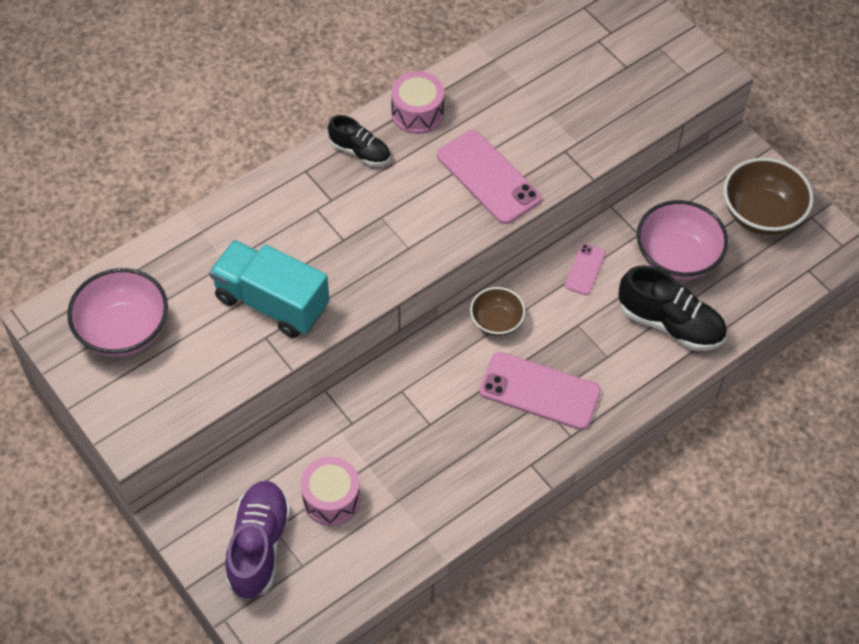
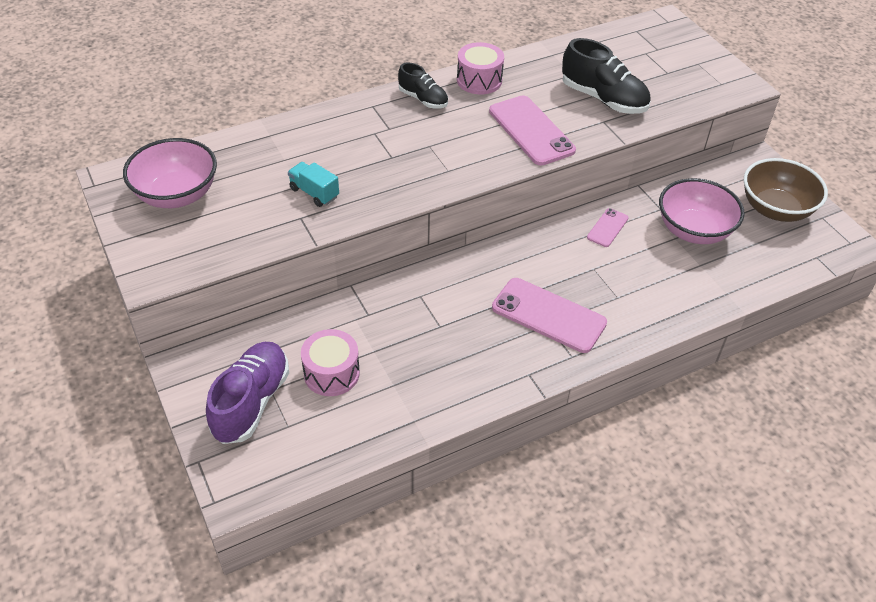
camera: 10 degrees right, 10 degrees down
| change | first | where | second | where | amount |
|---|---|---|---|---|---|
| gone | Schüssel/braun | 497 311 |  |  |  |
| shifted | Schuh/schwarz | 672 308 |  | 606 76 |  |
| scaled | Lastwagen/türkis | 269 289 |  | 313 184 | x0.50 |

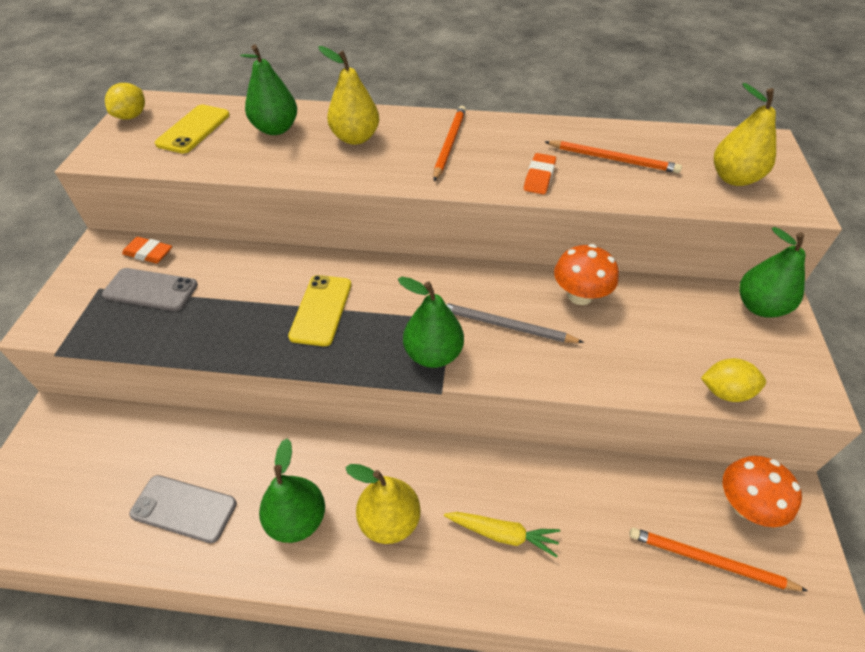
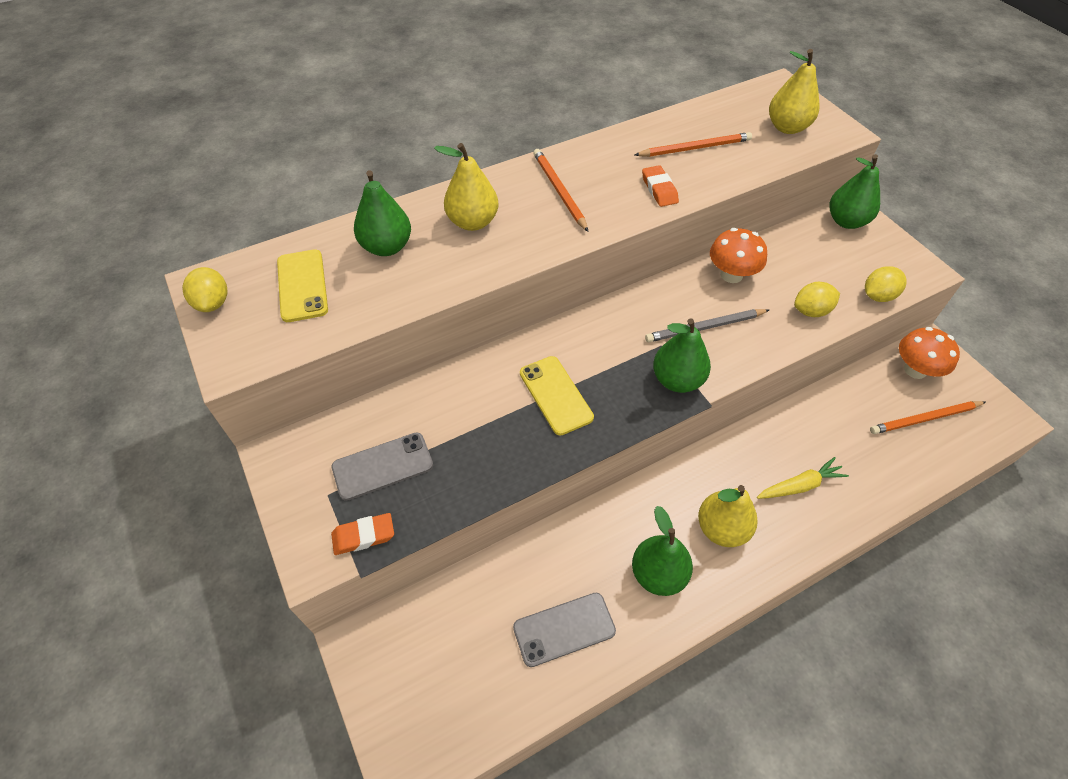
camera: 35 degrees left, 5 degrees up
| change | first | where | second | where | amount |
|---|---|---|---|---|---|
| new |  |  | Zitrone/gelb | 817 299 |  |
| shifted | Radiergummi/orange | 147 250 |  | 362 534 |  |

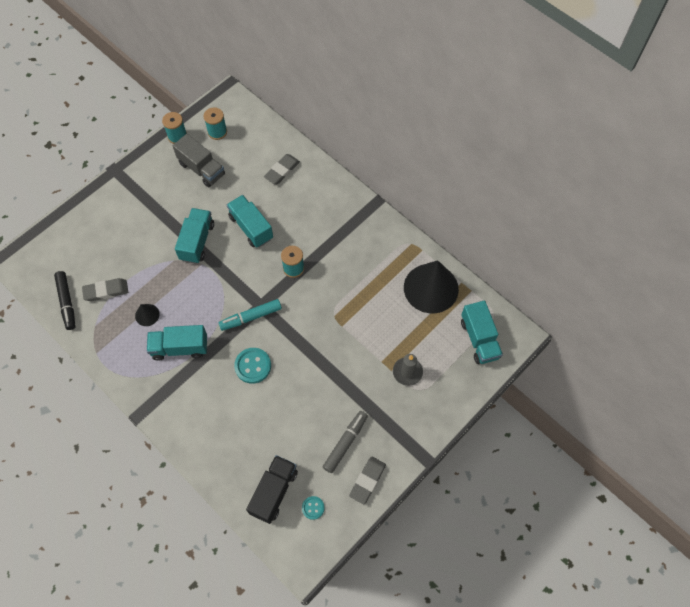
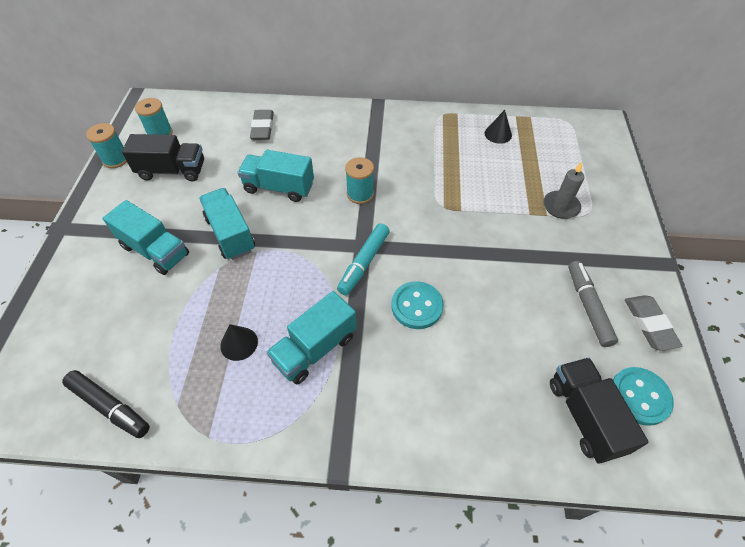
camera: 40 degrees left, 10 degrees down
| change | first | where | second | where | amount |
|---|---|---|---|---|---|
| gone | Radiergummi/grau | 105 289 |  |  |  |
| shifted | Lastwagen/türkis | 482 332 |  | 146 237 |  |
| repainted | Lastwagen/grau | 199 160 | Lastwagen/schwarz | 163 158 |  |
| scaled | Knopf/türkis | 313 508 |  | 643 396 | x1.74 |
| scaled | Kegel/schwarz | 431 286 |  | 498 127 | x0.44 |

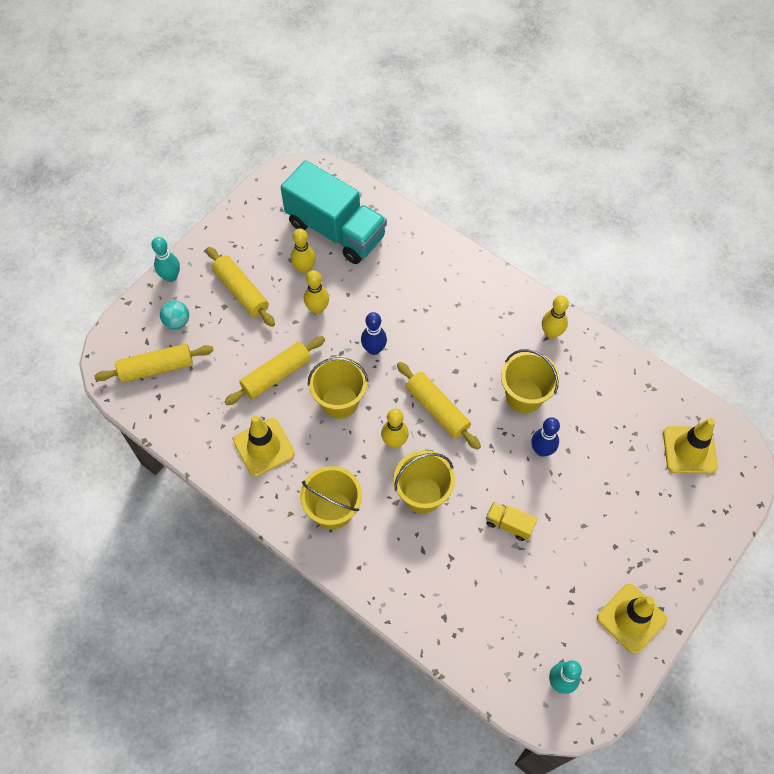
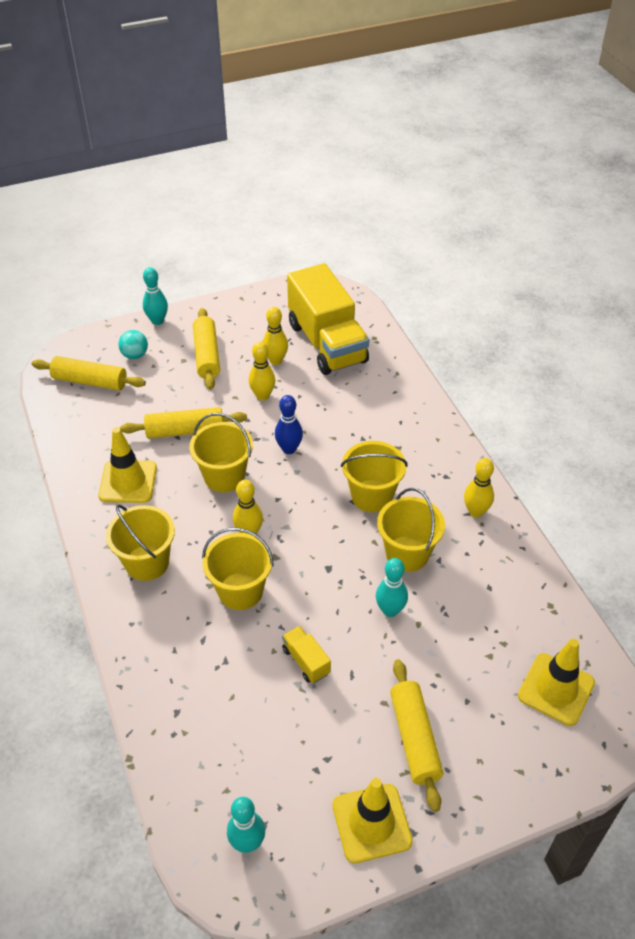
camera: 30 degrees right, 15 degrees down
| change | first | where | second | where | amount |
|---|---|---|---|---|---|
| new |  |  | Eimer/gelb | 374 476 |  |
| shifted | Nudelholz/gelb | 439 406 |  | 416 735 |  |
| repainted | Lastwagen/türkis | 334 212 | Lastwagen/gelb | 328 319 |  |
| repainted | Bowlingkegel/blau | 545 436 | Bowlingkegel/türkis | 392 587 |  |

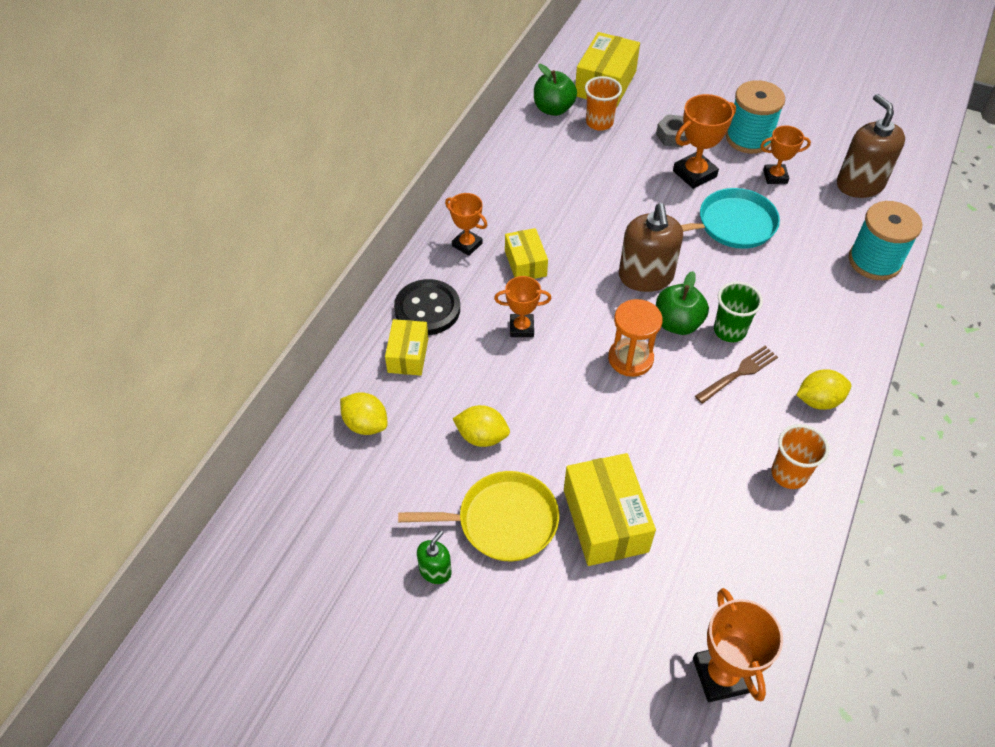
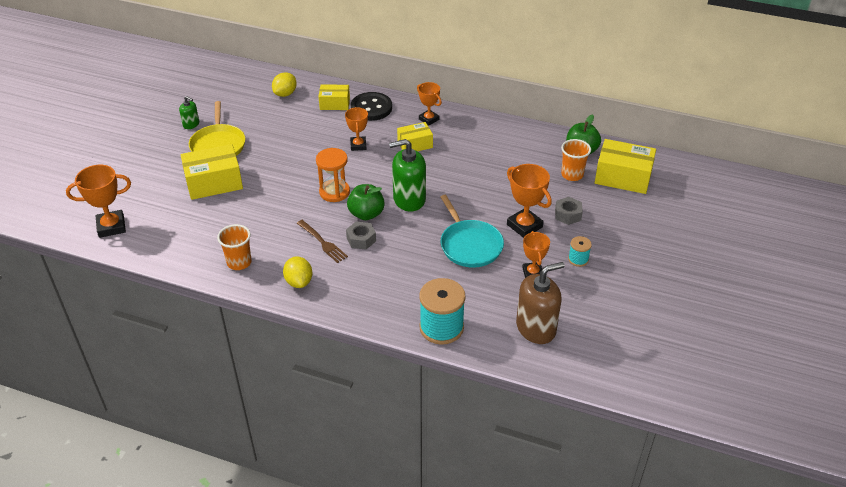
camera: 85 degrees right, 10 degrees down
| change | first | where | second | where | amount |
|---|---|---|---|---|---|
| gone | Zitrone/gelb | 481 426 |  |  |  |
| swapped | Becher/grün | 738 311 | Sechskantmutter/grau | 361 235 |  |
| repainted | Seifenspender/braun | 651 247 | Seifenspender/grün | 407 175 |  |
| rotated | Pokal/orange | 466 224 |  | 429 104 | 75 degrees counterclockwise |
| scaled | Garnrolle/türkis | 755 117 |  | 580 251 | x0.50 |

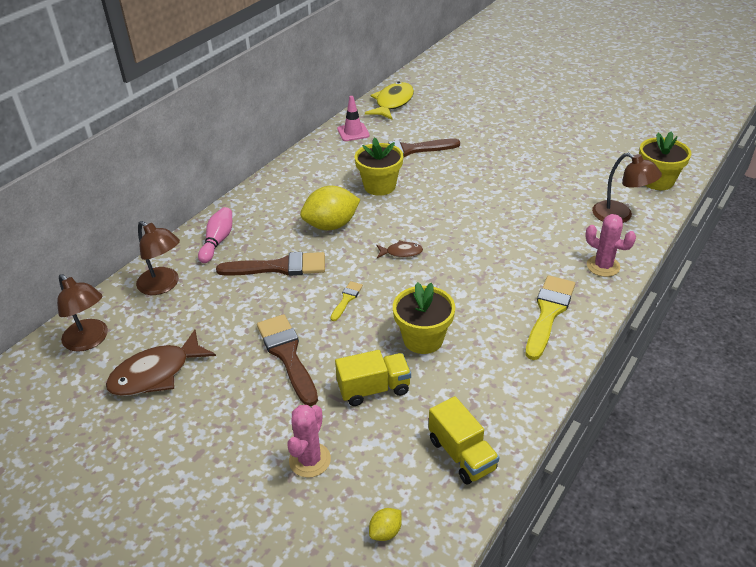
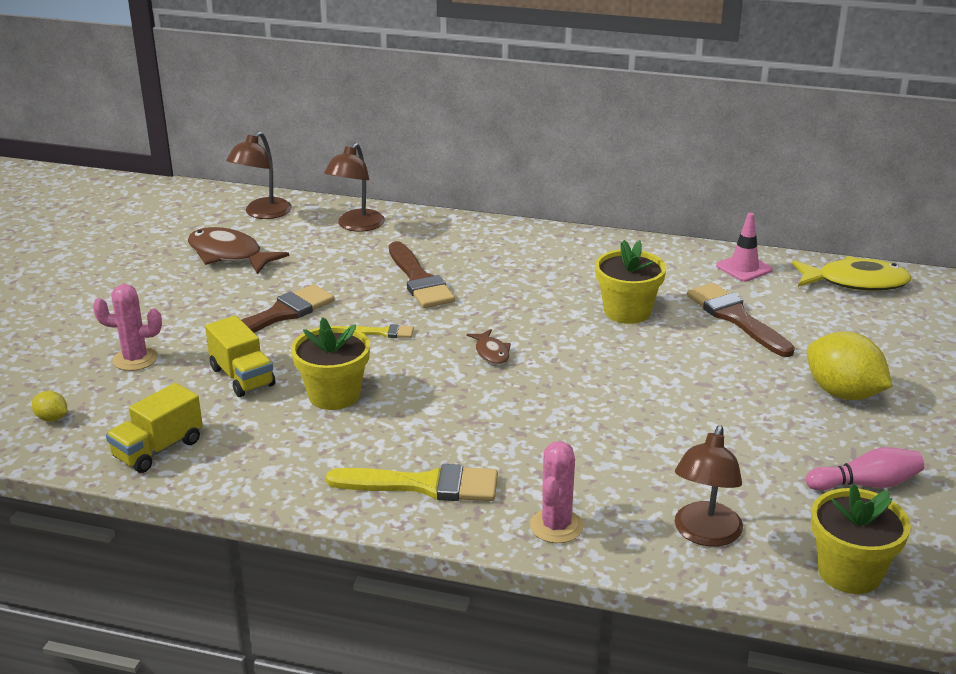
camera: 70 degrees right, 10 degrees down
| change | first | where | second | where | amount |
|---|---|---|---|---|---|
| shifted | Bowlingkegel/rosa | 215 235 |  | 865 469 |  |
| shifted | Zitrone/gelb | 330 208 |  | 850 366 |  |

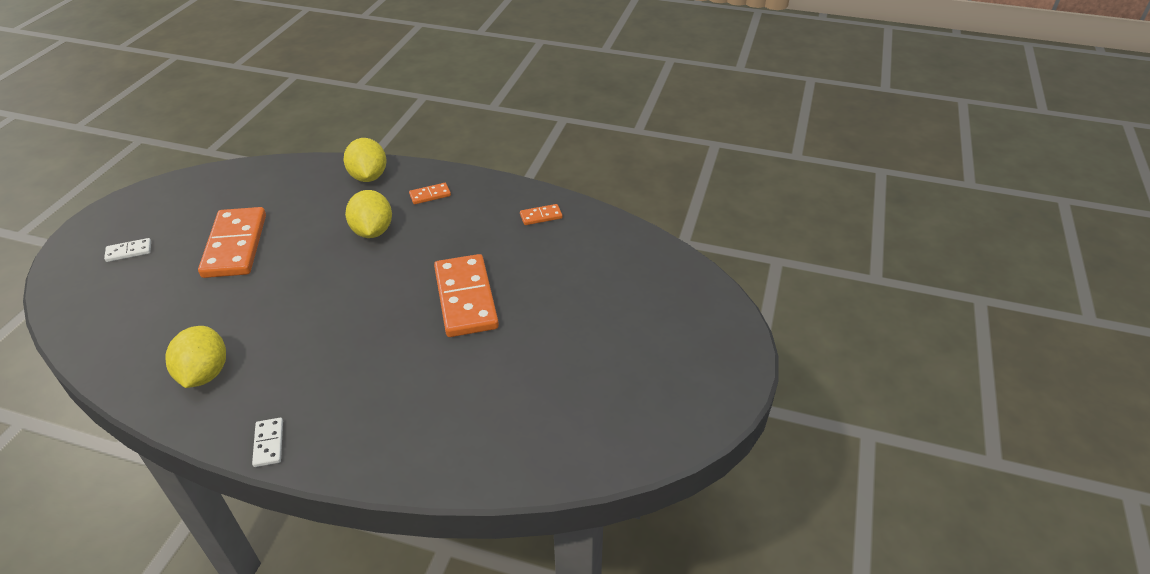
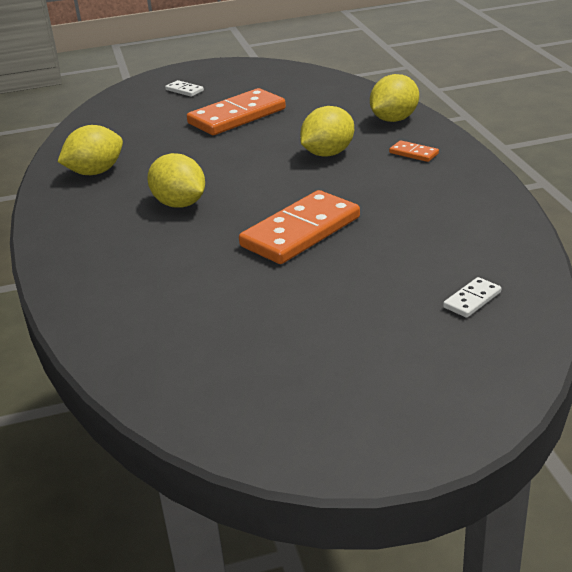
camera: 60 degrees right, 10 degrees down
| change | first | where | second | where | amount |
|---|---|---|---|---|---|
| gone | Dominostein/orange | 541 214 |  |  |  |
| new |  |  | Zitrone/gelb | 176 180 |  |
| shifted | Dominostein/weiß | 267 442 |  | 472 297 |  |

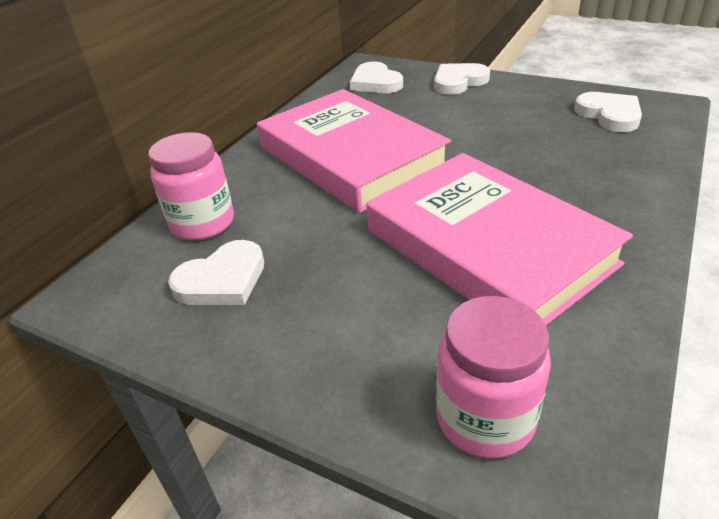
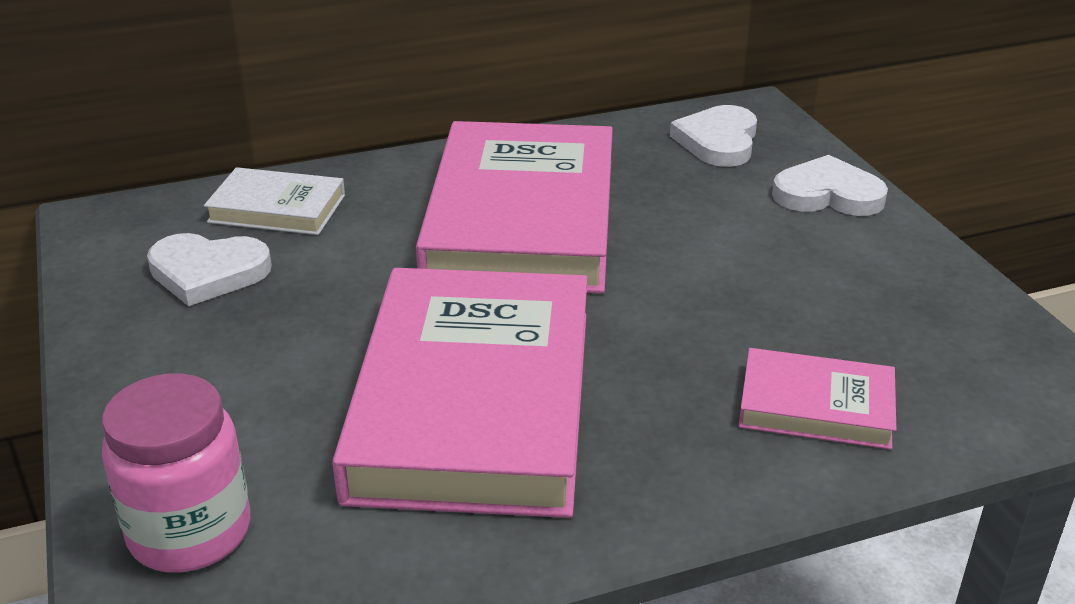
camera: 40 degrees right, 5 degrees down
| change | first | where | second | where | amount |
|---|---|---|---|---|---|
| gone | Herz/weiß | 608 112 |  |  |  |
| new |  |  | Buch/rosa | 817 398 |  |
| swapped | Einmachglas/rosa | 191 186 | Buch/weiß | 274 201 |  |

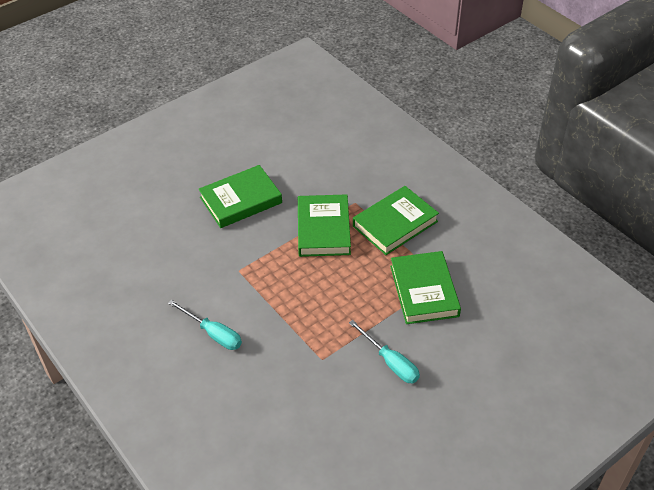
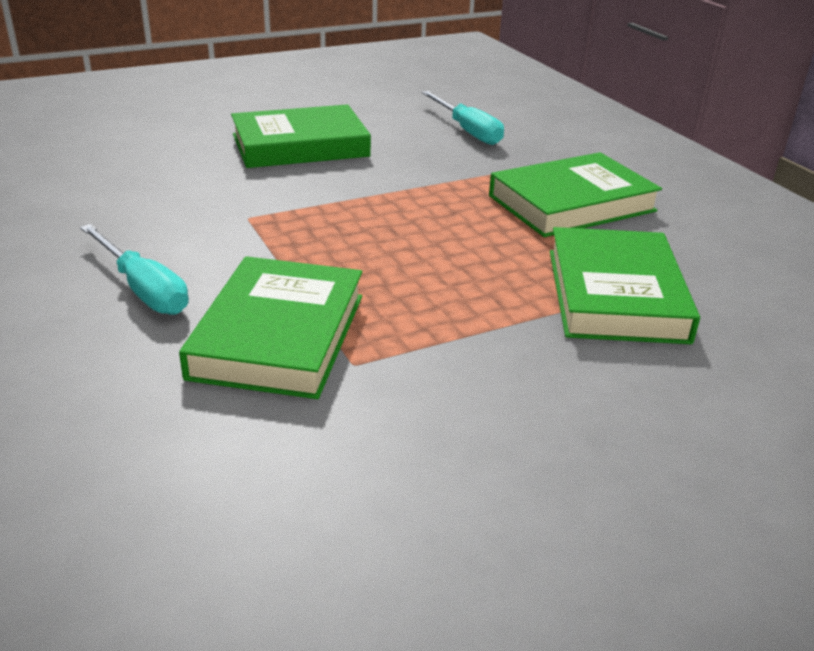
camera: 10 degrees right, 15 degrees down
| change | first | where | second | where | amount |
|---|---|---|---|---|---|
| shifted | Buch/grün | 324 225 |  | 270 327 |  |
| shifted | Schraubenzieher/türkis | 384 351 |  | 462 118 |  |

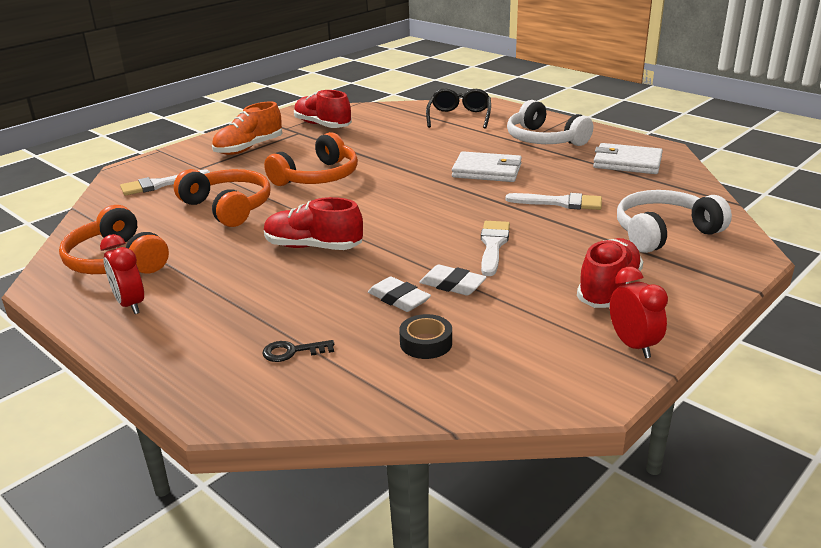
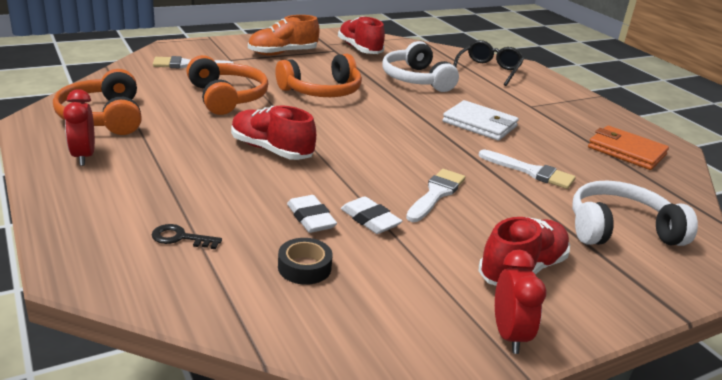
camera: 15 degrees right, 0 degrees up
| change | first | where | second | where | amount |
|---|---|---|---|---|---|
| shifted | Kopfhörer/weiß | 550 123 |  | 420 66 |  |
| repainted | Geldbörse/weiß | 628 158 | Geldbörse/orange | 628 148 |  |

